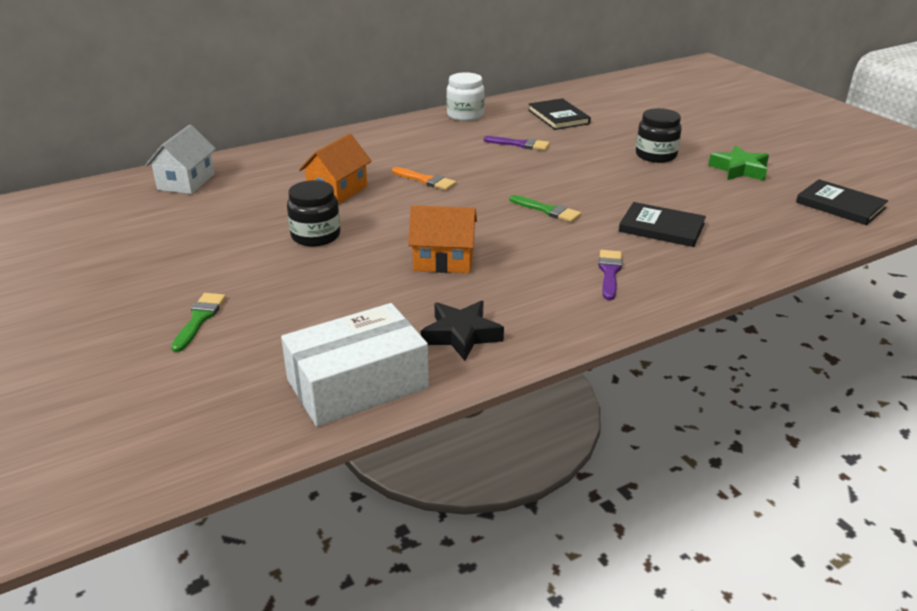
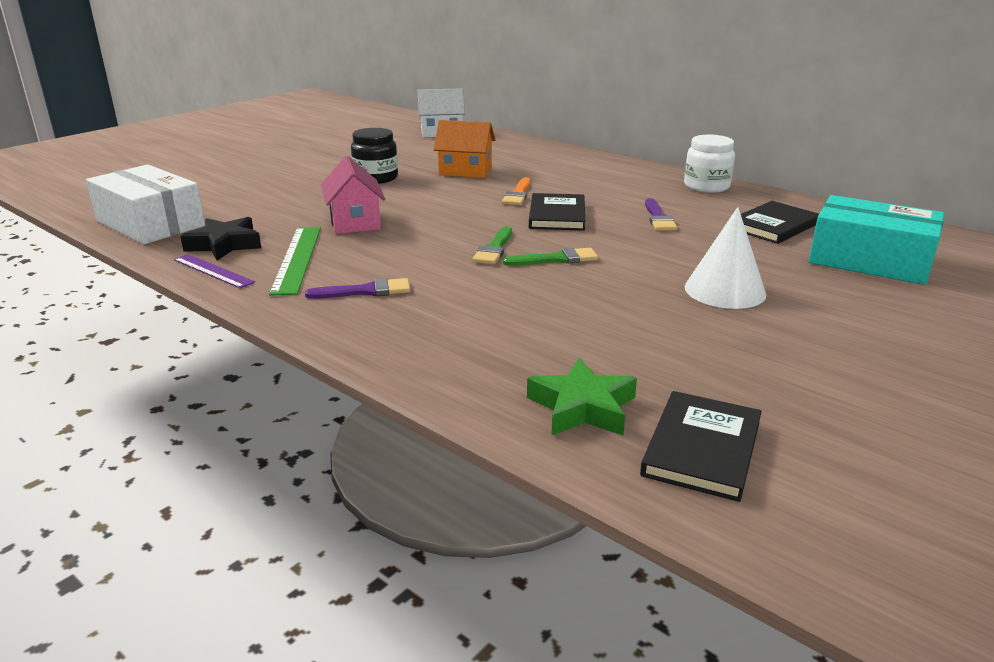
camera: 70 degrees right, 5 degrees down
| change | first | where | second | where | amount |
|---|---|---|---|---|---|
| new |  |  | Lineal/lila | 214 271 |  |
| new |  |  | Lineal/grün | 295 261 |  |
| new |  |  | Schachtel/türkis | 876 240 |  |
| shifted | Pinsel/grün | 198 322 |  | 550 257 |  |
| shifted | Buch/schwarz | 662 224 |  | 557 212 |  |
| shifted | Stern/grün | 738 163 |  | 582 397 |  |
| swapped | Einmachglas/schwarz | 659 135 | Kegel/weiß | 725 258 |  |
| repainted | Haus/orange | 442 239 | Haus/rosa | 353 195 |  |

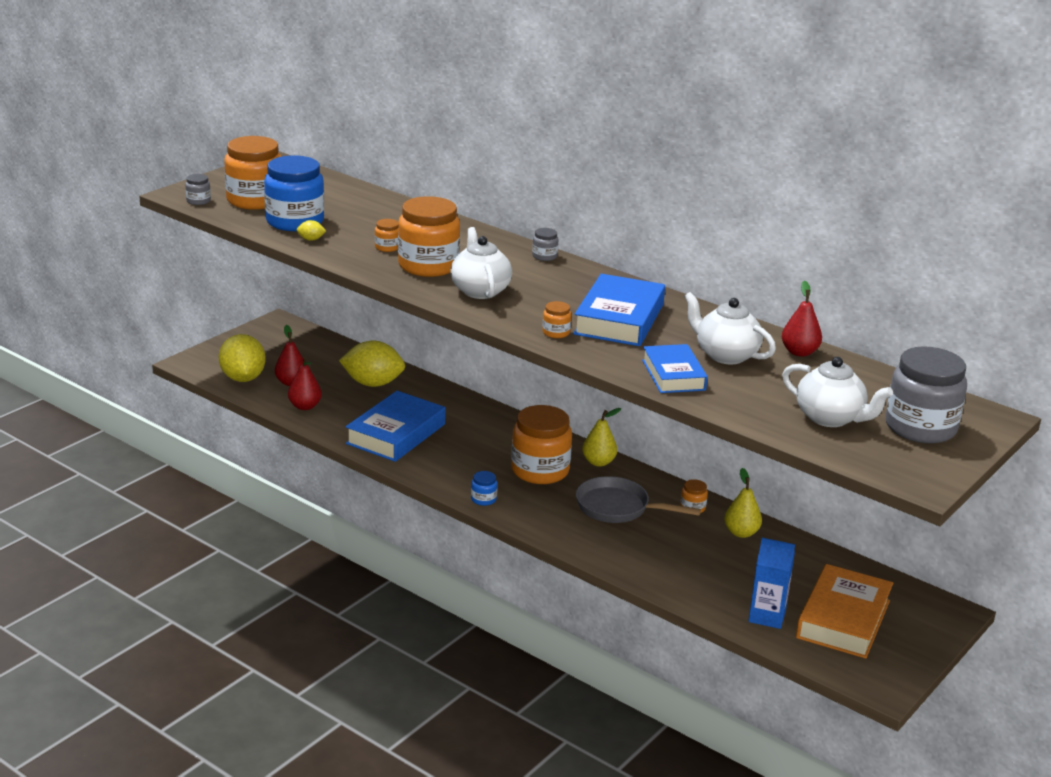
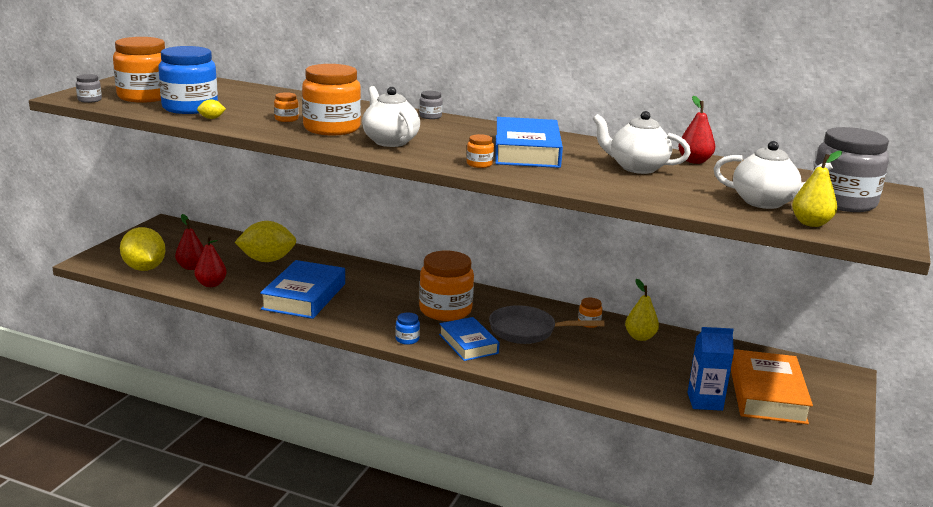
camera: 15 degrees left, 5 degrees down
| change | first | where | second | where | amount |
|---|---|---|---|---|---|
| shifted | Birne/gelb | 601 437 |  | 817 189 |  |
| shifted | Buch/blau | 675 368 |  | 469 339 |  |

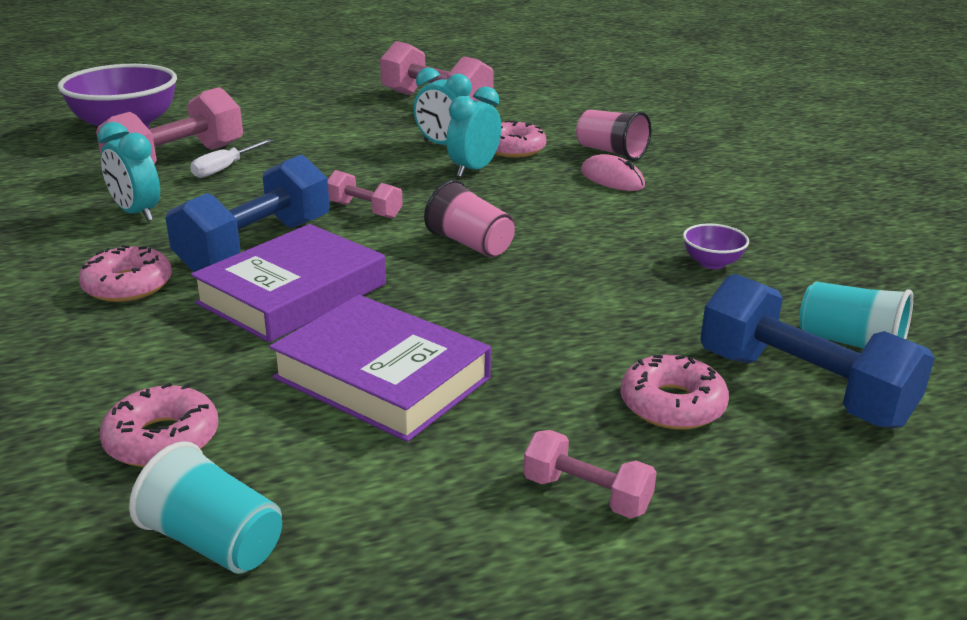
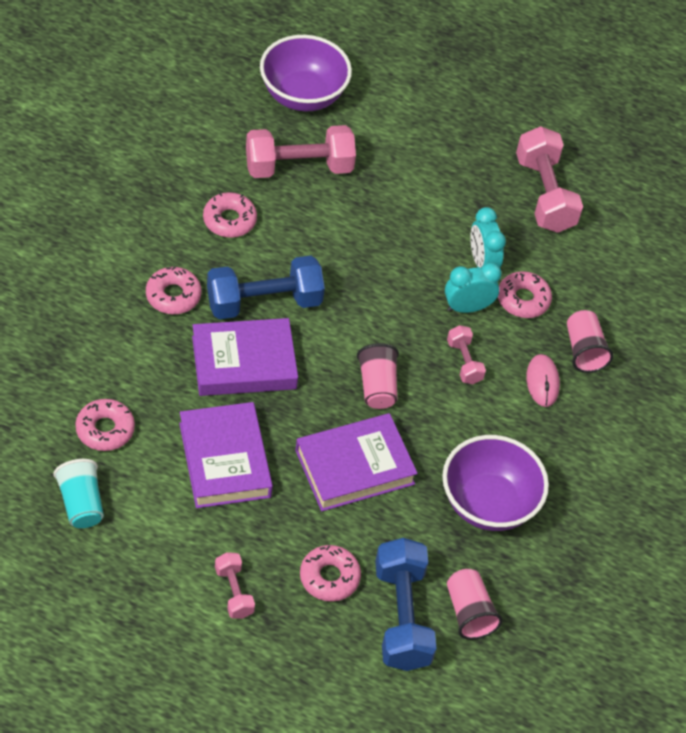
camera: 35 degrees right, 25 degrees up
| change | first | where | second | where | amount |
|---|---|---|---|---|---|
| gone | Schraubenzieher/weiß | 231 158 |  |  |  |
| new |  |  | Buch/lila | 356 462 |  |
| shifted | Hantel/rosa | 365 194 |  | 466 354 |  |
| swapped | Wecker/türkis | 129 172 | Donut/rosa | 230 215 |  |
| repainted | Becher/türkis | 856 315 | Becher/rosa | 475 604 |  |
| scaled | Schüssel/lila | 716 246 |  | 495 483 | x2.29 |

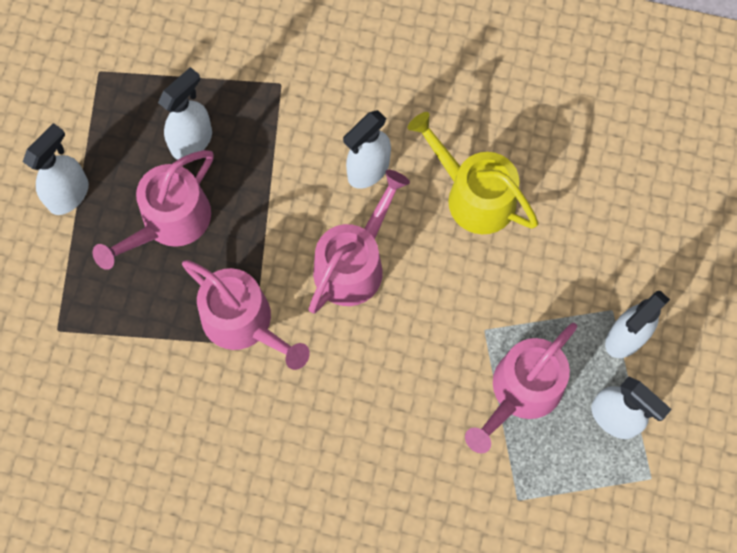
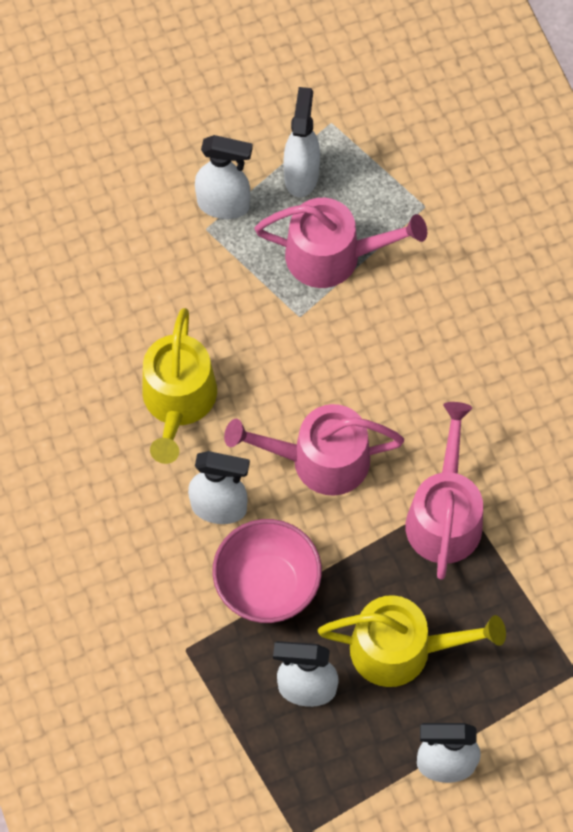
camera: 125 degrees left, 5 degrees down
| change | first | where | second | where | amount |
|---|---|---|---|---|---|
| new |  |  | Schüssel/rosa | 267 571 |  |
| repainted | Gießkanne/rosa | 153 210 | Gießkanne/gelb | 412 641 |  |

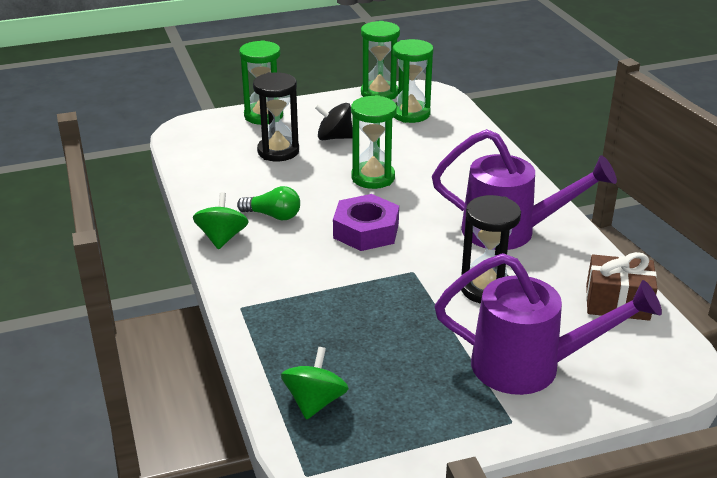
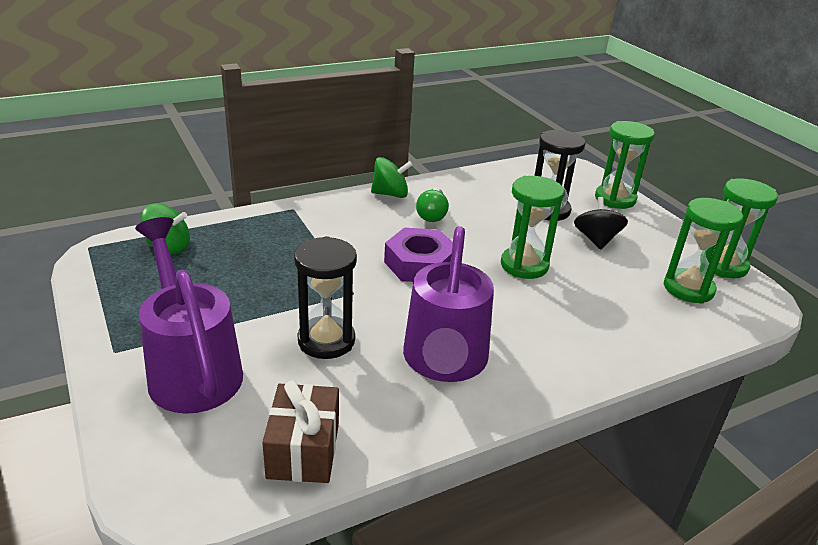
camera: 80 degrees right, 0 degrees up
| change | first | where | second | where | amount |
|---|---|---|---|---|---|
| rotated | Gießkanne/lila | 548 324 |  | 189 315 | 150 degrees clockwise |

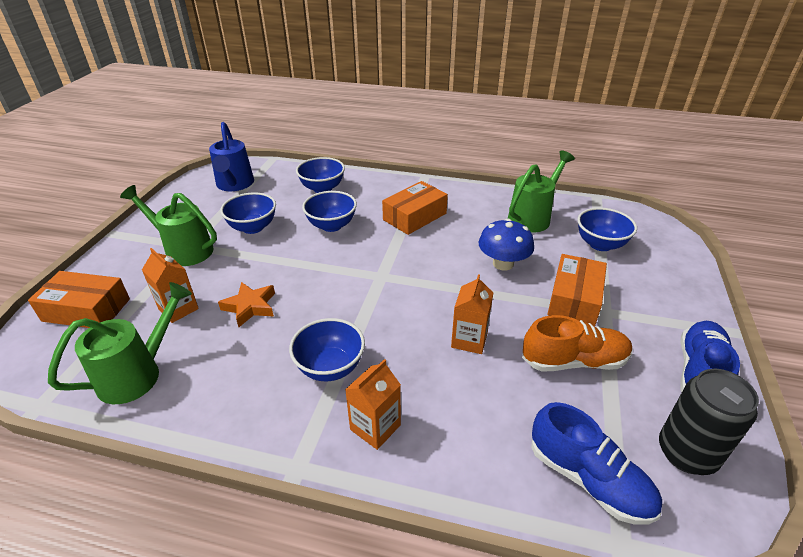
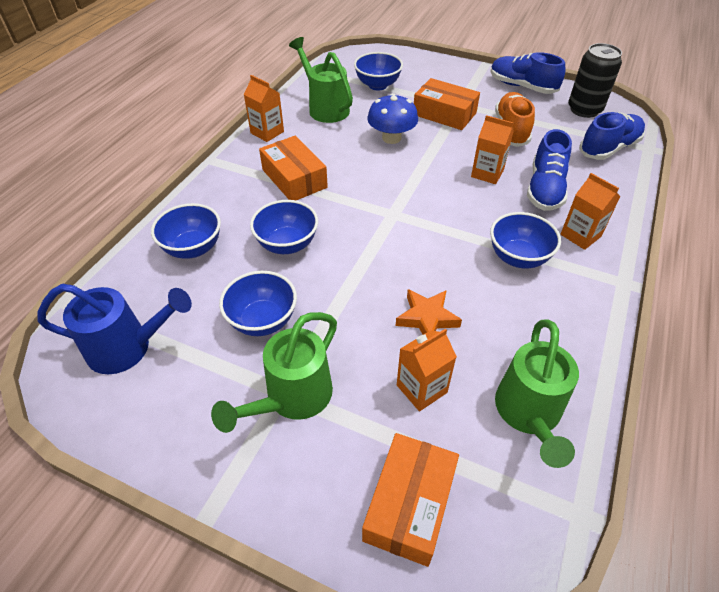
camera: 80 degrees left, 10 degrees up
| change | first | where | second | where | amount |
|---|---|---|---|---|---|
| new |  |  | Getränkekarton/orange | 264 108 |  |
| new |  |  | Schuh/blau | 549 170 |  |
| rotated | Gießkanne/grün | 120 343 |  | 537 393 | 135 degrees counterclockwise |

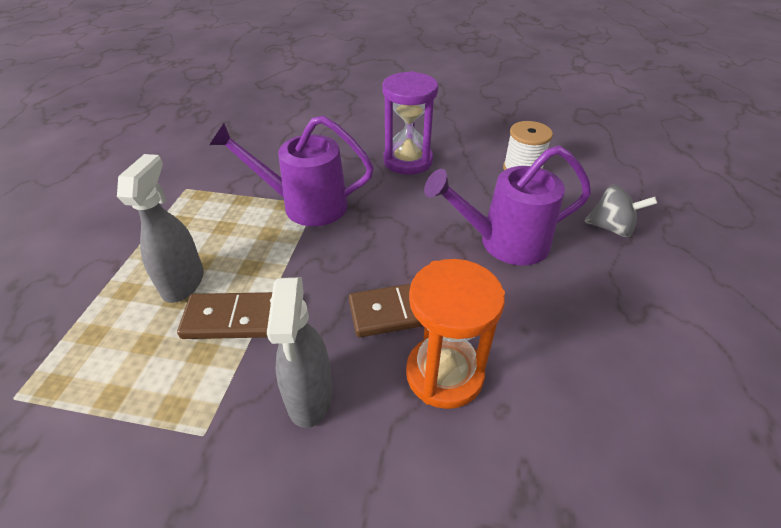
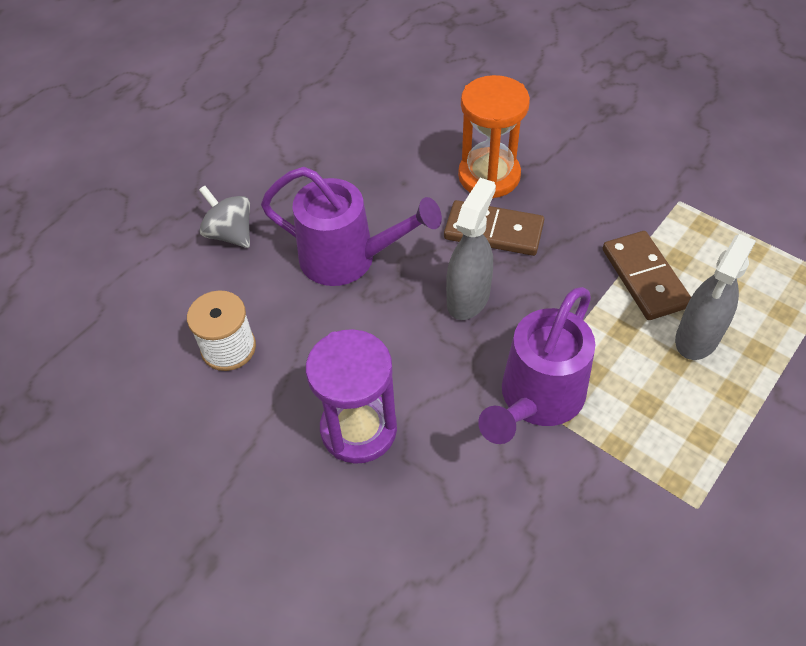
camera: 150 degrees left, 10 degrees up
| change | first | where | second | where | amount |
|---|---|---|---|---|---|
| shifted | Sprühflasche/grau | 300 352 |  | 471 249 |  |
| rotated | Dominostein/braun | 224 315 |  | 647 275 | 45 degrees clockwise |
| rotated | Gießkanne/lila | 292 171 |  | 536 365 | 90 degrees clockwise |

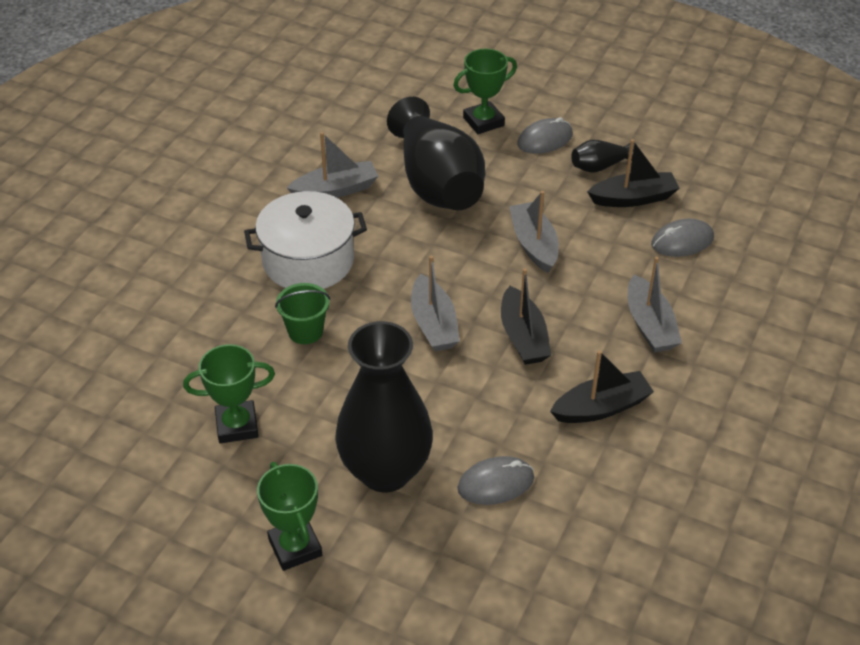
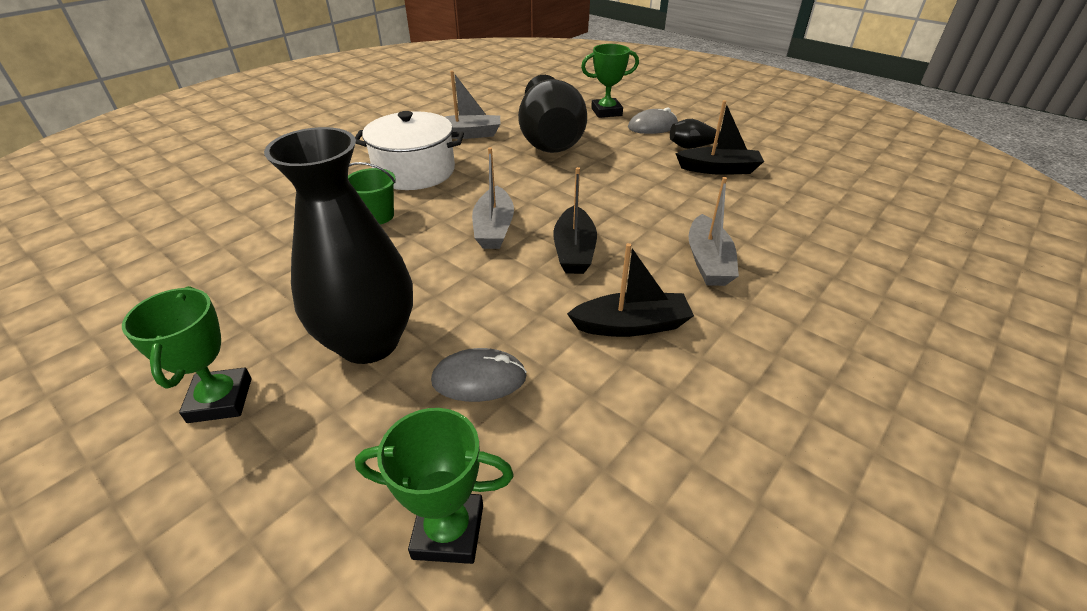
camera: 15 degrees right, 5 degrees down
| change | first | where | second | where | amount |
|---|---|---|---|---|---|
| gone | Boot/grau | 534 232 |  |  |  |
| gone | Computermaus/grau | 682 238 |  |  |  |
| shifted | Pokal/grün | 229 394 |  | 434 486 |  |

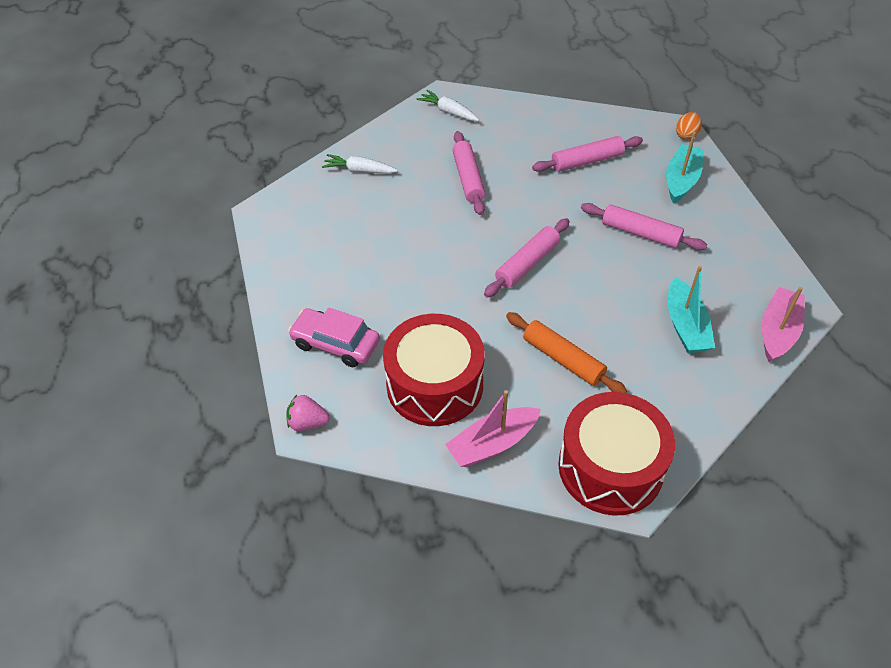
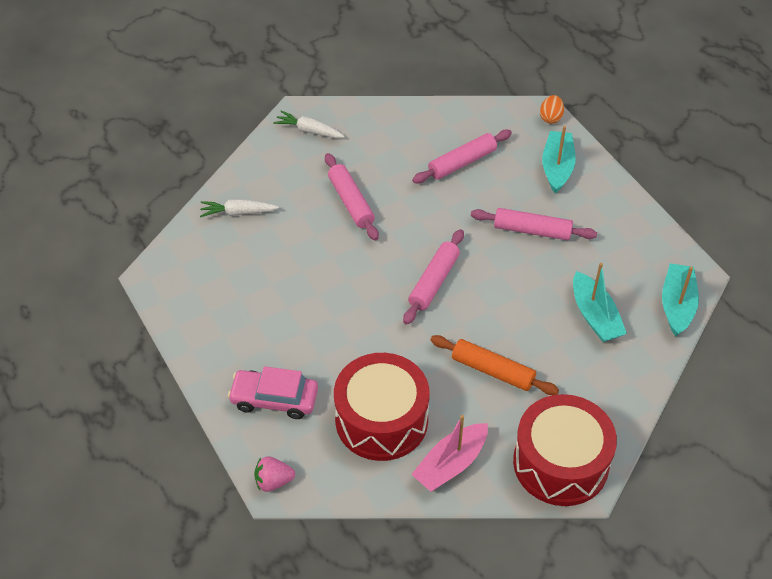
camera: 15 degrees left, 0 degrees up
| change | first | where | second | where | amount |
|---|---|---|---|---|---|
| repainted | Boot/rosa | 783 324 | Boot/türkis | 680 299 |  |

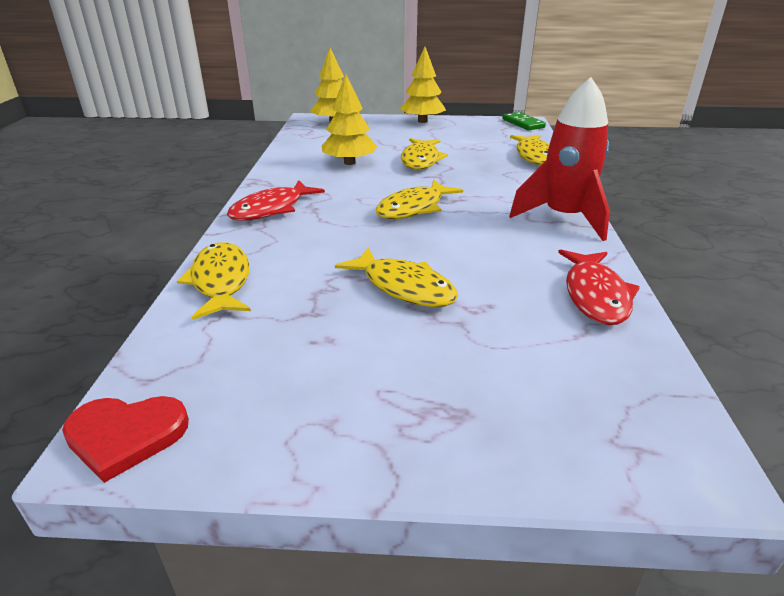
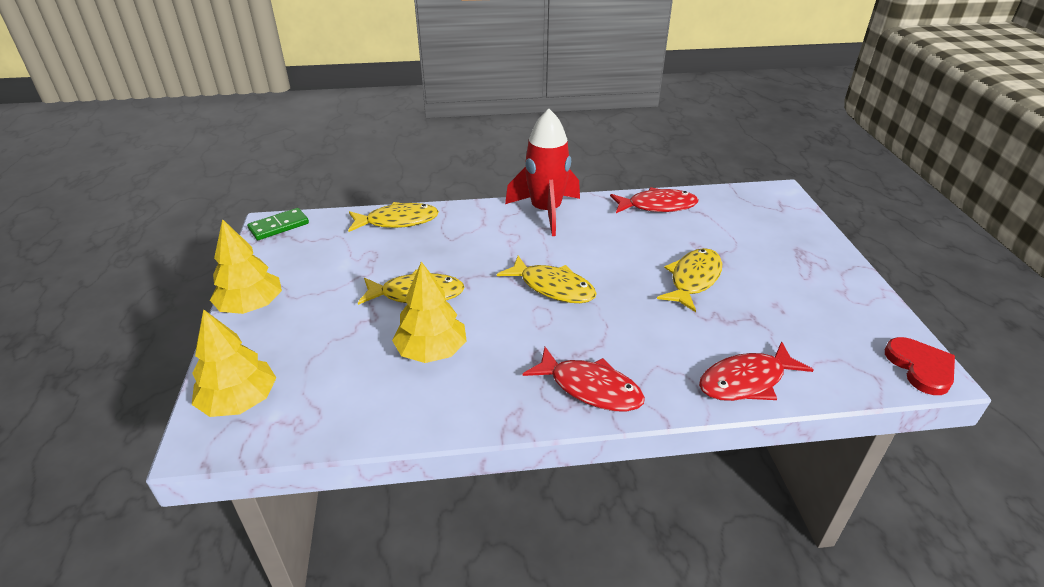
camera: 100 degrees left, 5 degrees up
| change | first | where | second | where | amount |
|---|---|---|---|---|---|
| repainted | Fisch/gelb | 214 281 | Fisch/rot | 756 371 |  |

